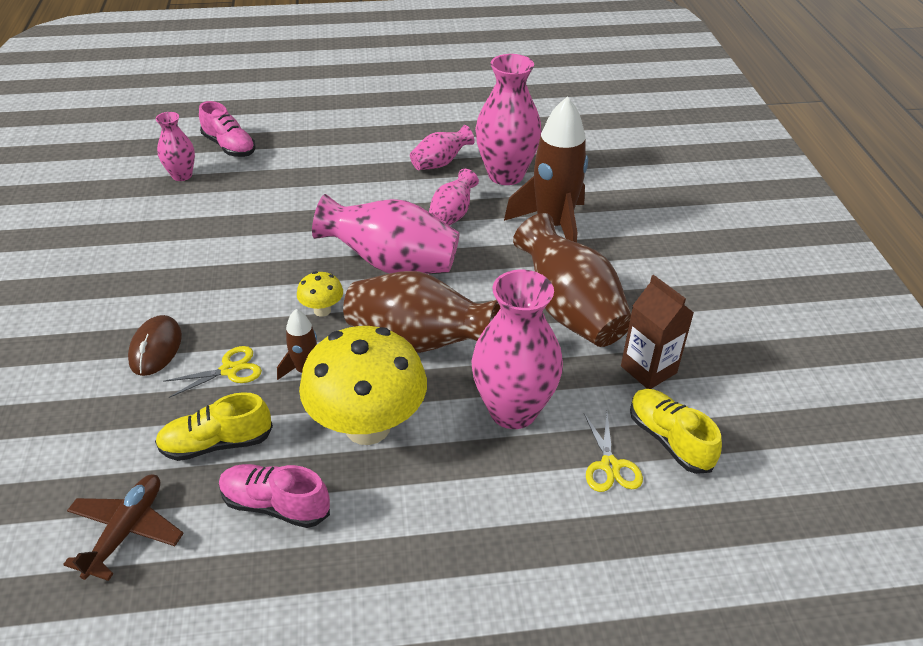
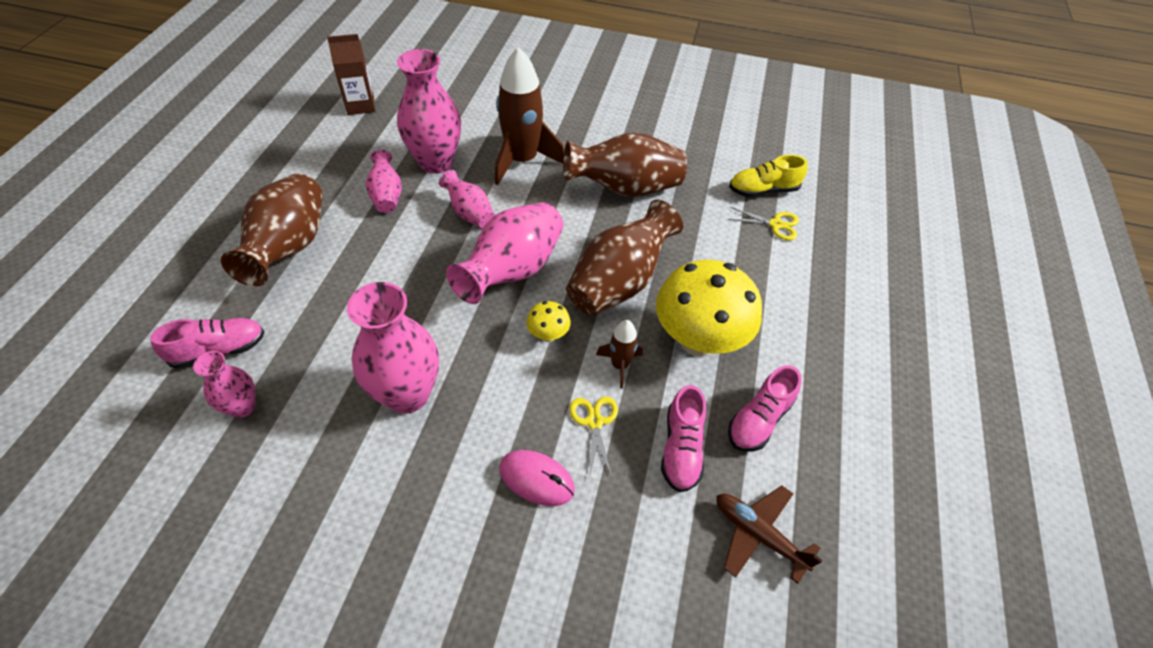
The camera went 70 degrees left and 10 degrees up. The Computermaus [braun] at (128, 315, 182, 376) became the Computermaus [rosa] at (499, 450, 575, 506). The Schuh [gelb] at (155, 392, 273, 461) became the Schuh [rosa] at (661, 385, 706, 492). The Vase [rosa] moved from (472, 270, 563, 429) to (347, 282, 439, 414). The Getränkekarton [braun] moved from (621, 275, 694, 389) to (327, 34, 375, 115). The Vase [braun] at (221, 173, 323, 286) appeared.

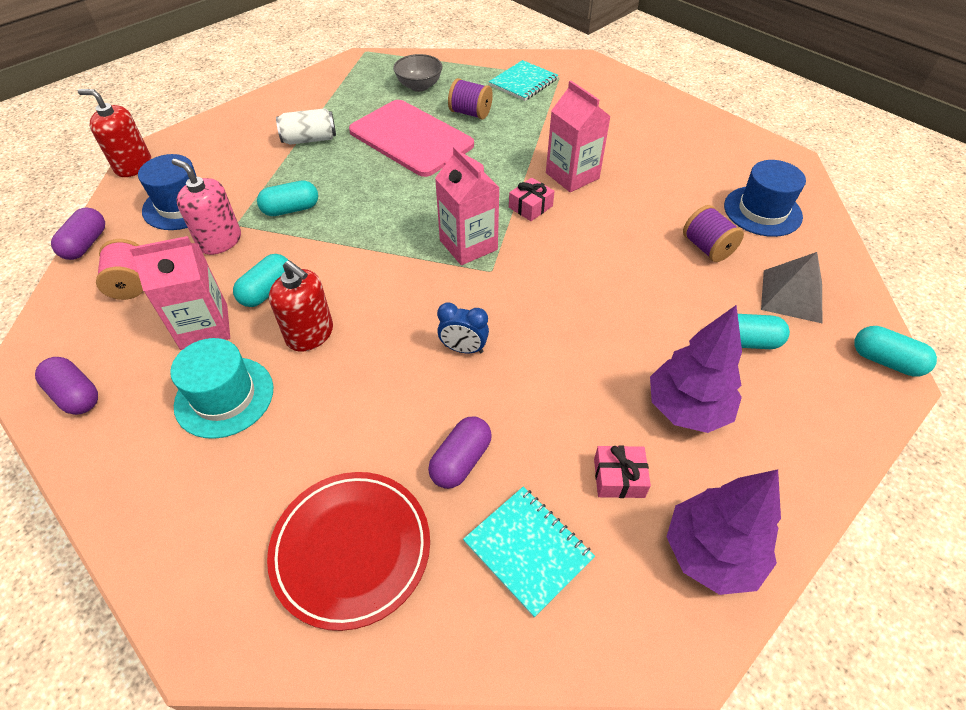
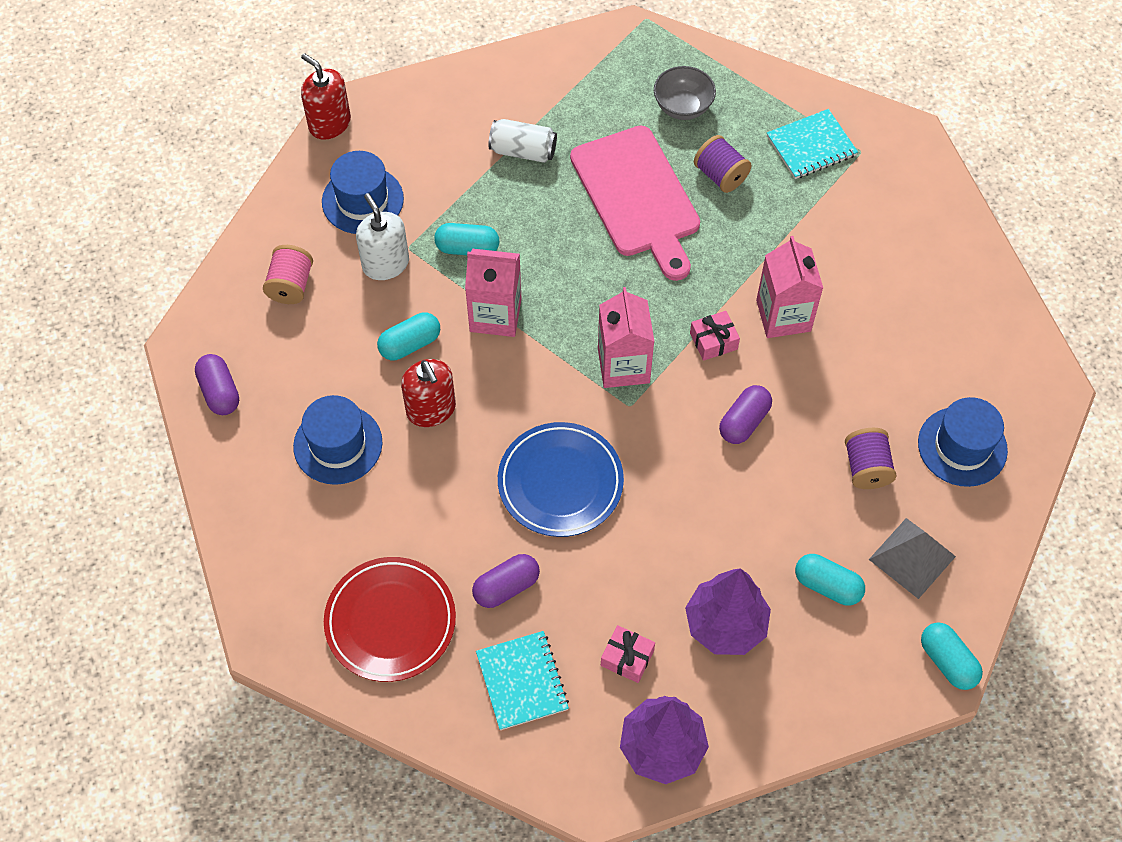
The camera went 25 degrees right and 10 degrees up. The Kapsel [lila] moved from (51, 208, 105, 260) to (719, 385, 772, 444). The Getränkekarton [rosa] moved from (129, 236, 230, 350) to (465, 249, 521, 337). The Hut [türkis] at (170, 338, 274, 439) became the Hut [blau] at (293, 395, 383, 485). The Seifenspender [rosa] at (172, 158, 241, 255) became the Seifenspender [weiß] at (356, 193, 409, 280). The Wecker [blau] at (437, 302, 489, 353) was replaced by the Teller [blau] at (498, 422, 624, 537).

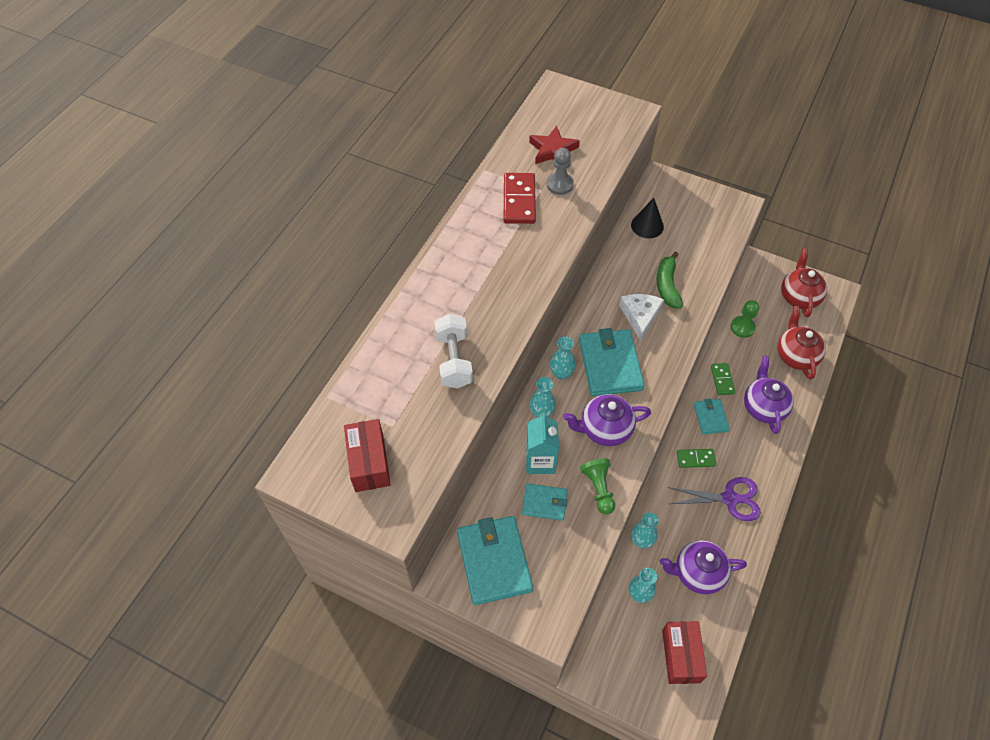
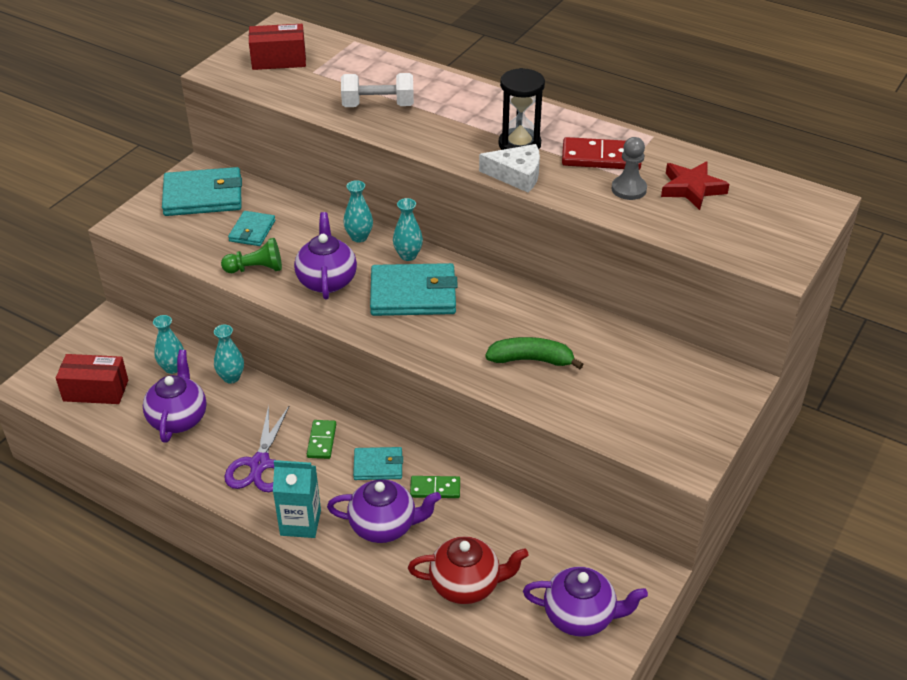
The camera went 95 degrees right and 15 degrees down. The Getränkekarton [türkis] moved from (526, 412, 559, 474) to (273, 460, 321, 538). The Käse [weiß] moved from (620, 294, 664, 341) to (479, 144, 540, 193). The Kegel [schwarz] at (631, 198, 664, 238) disappeared. The Bauer [grün] at (731, 300, 759, 338) disappeared. The Teekanne [rot] at (781, 248, 827, 317) became the Teekanne [lila] at (523, 567, 648, 637). The Sanduhr [schwarz] at (499, 68, 545, 150) appeared.

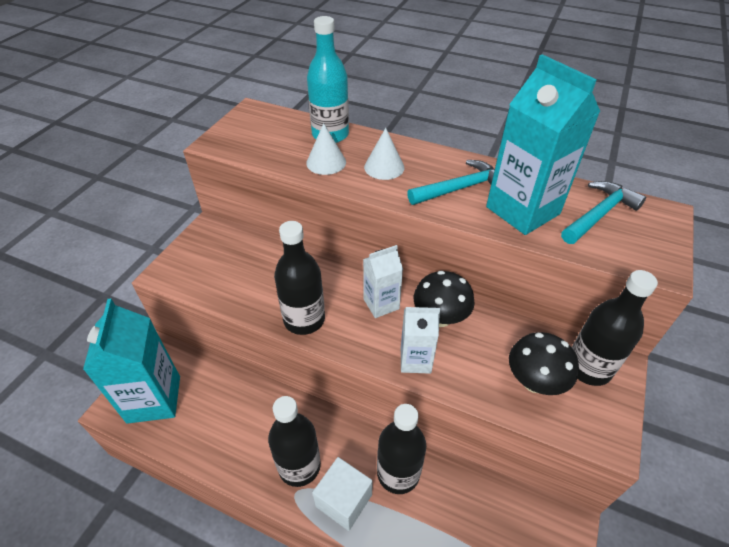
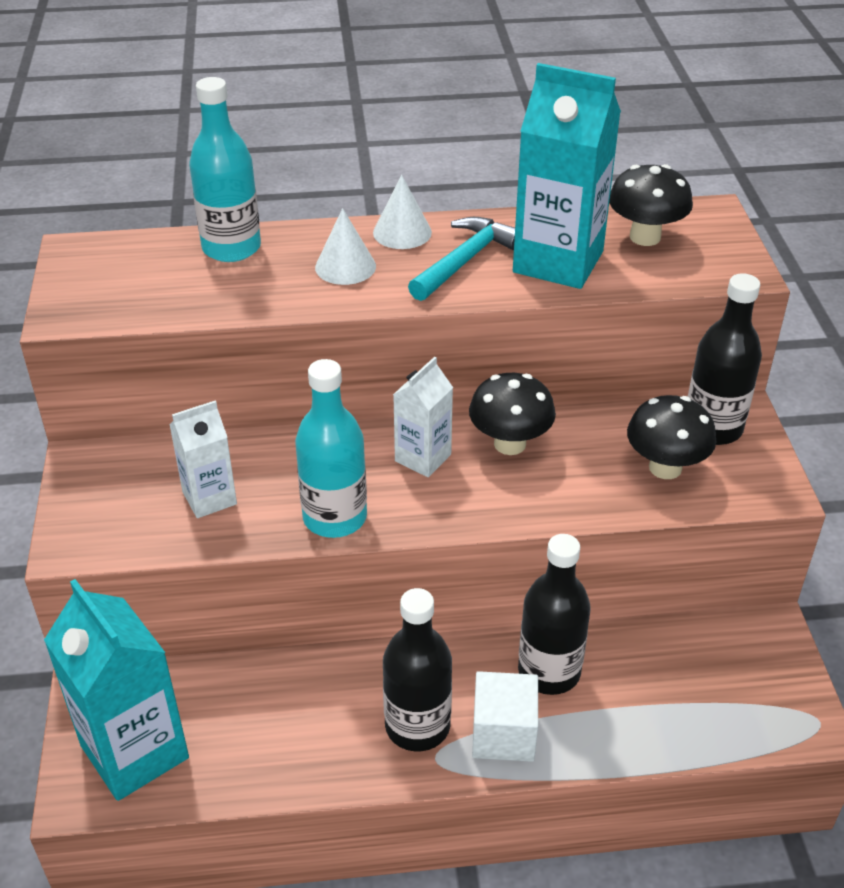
The camera went 30 degrees left and 5 degrees down. The Flasche [schwarz] at (274, 221, 325, 335) became the Flasche [türkis] at (295, 359, 367, 538). The Kegel [weiß] moved from (306, 123, 346, 175) to (373, 175, 432, 249). The Getränkekarton [weiß] moved from (401, 307, 440, 374) to (169, 400, 237, 518). The Hammer [türkis] at (561, 181, 646, 244) was replaced by the Pilz [schwarz] at (609, 164, 693, 246).

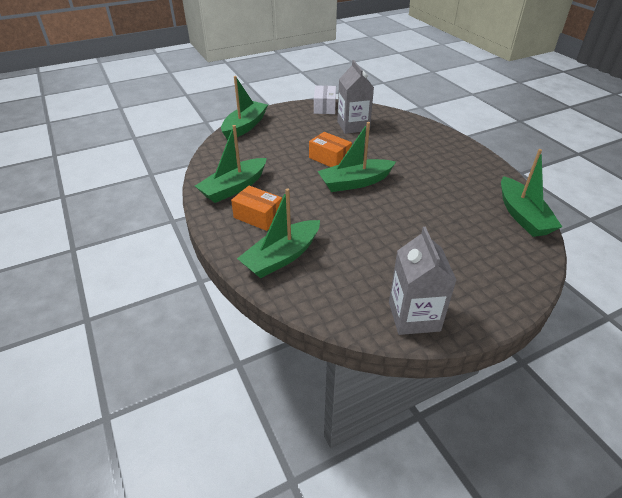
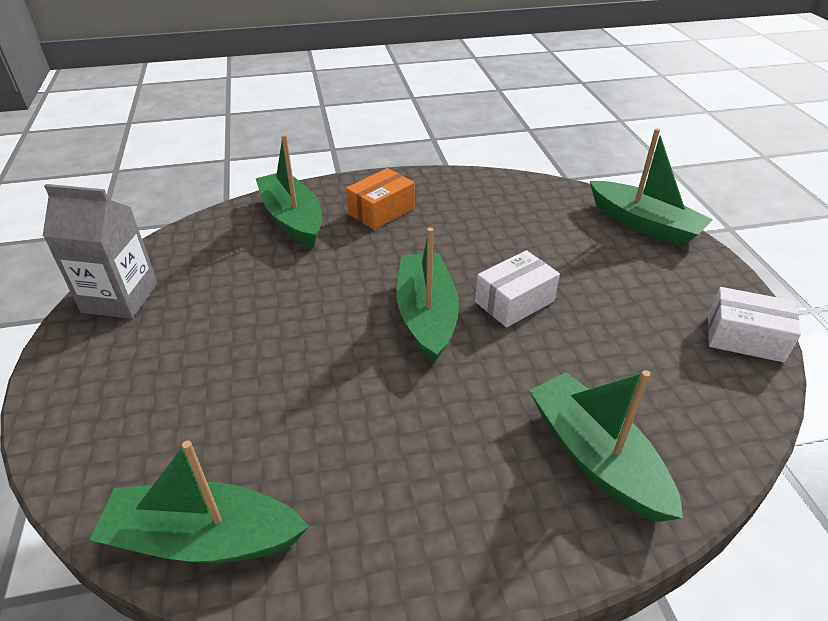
The camera went 105 degrees right and 0 degrees up. The Boot [grün] moved from (195, 125, 267, 203) to (529, 370, 683, 522). The Schachtel [orange] at (309, 132, 352, 167) became the Schachtel [weiß] at (475, 250, 560, 328). The Getränkekarton [grau] at (337, 60, 374, 134) disappeared.

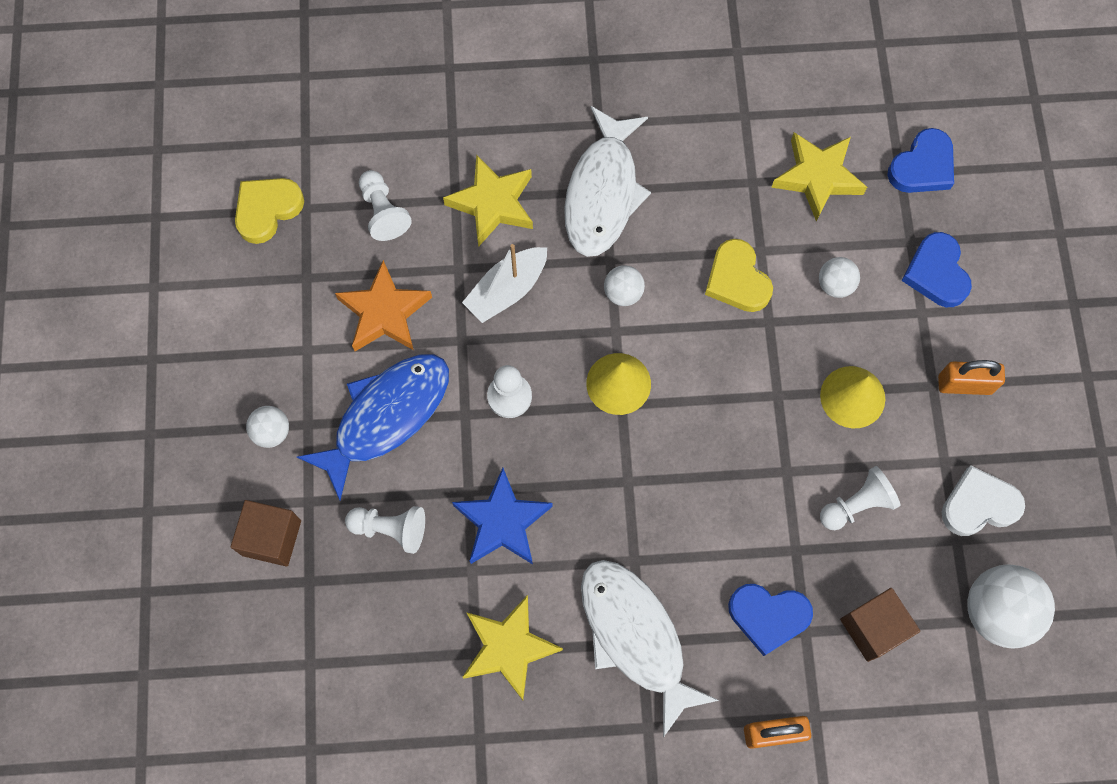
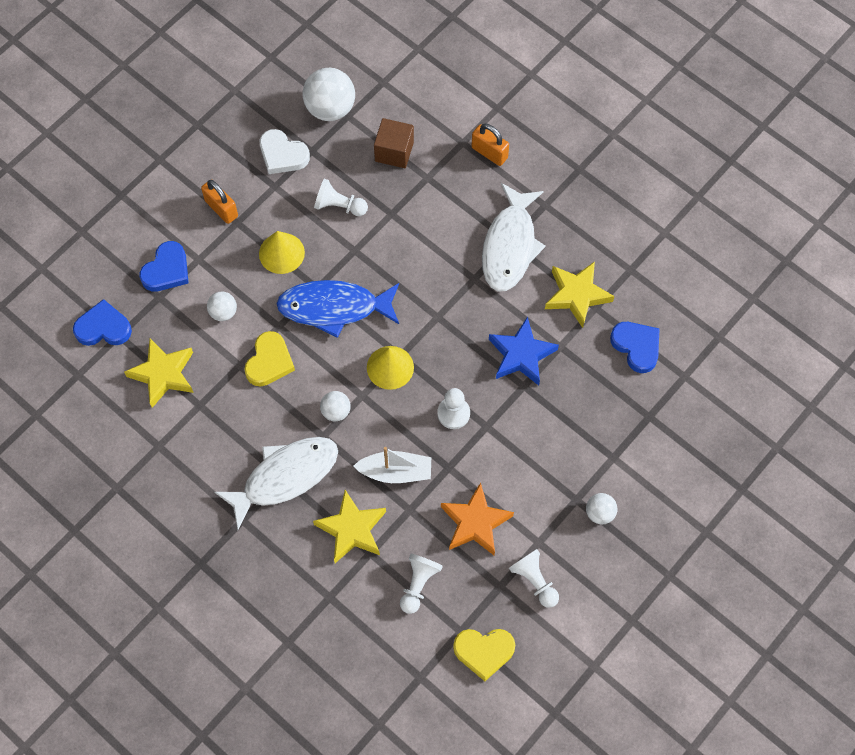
The camera went 135 degrees left and 5 degrees down. The Kubus [braun] at (231, 500, 301, 567) disappeared. The Fisch [blau] moved from (297, 354, 449, 500) to (276, 280, 399, 338). The Bauer [weiß] moved from (345, 506, 425, 554) to (509, 549, 559, 608). The Herz [blau] moved from (728, 584, 813, 656) to (610, 322, 659, 373).

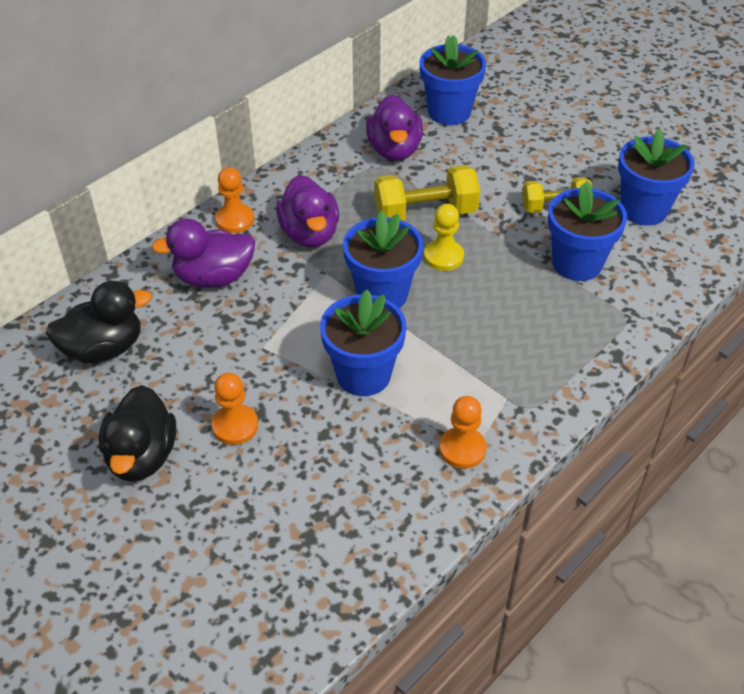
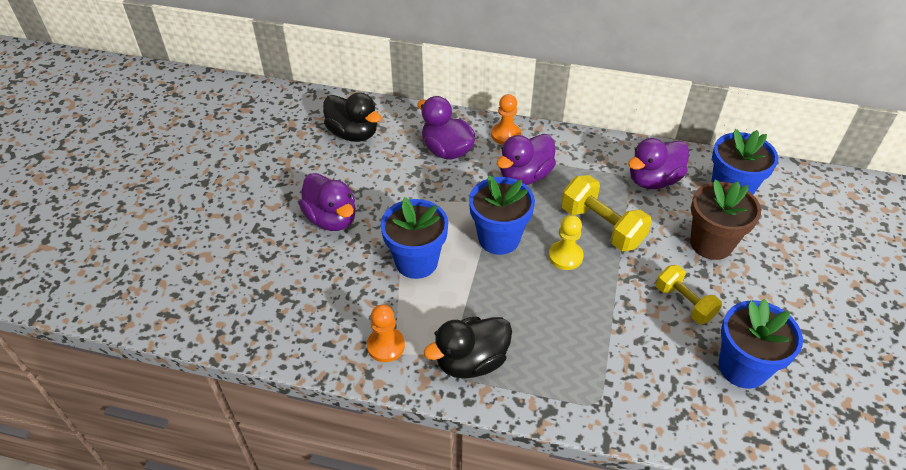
The camera went 60 degrees right and 0 degrees up. The Ente [schwarz] moved from (99, 385, 176, 482) to (424, 316, 512, 379). The Bauer [orange] at (211, 373, 258, 445) was replaced by the Ente [lila] at (299, 173, 356, 231). The Blumentopf [blau] at (548, 181, 627, 281) disappeared. The Blumentopf [braun] at (690, 180, 761, 260) appeared.

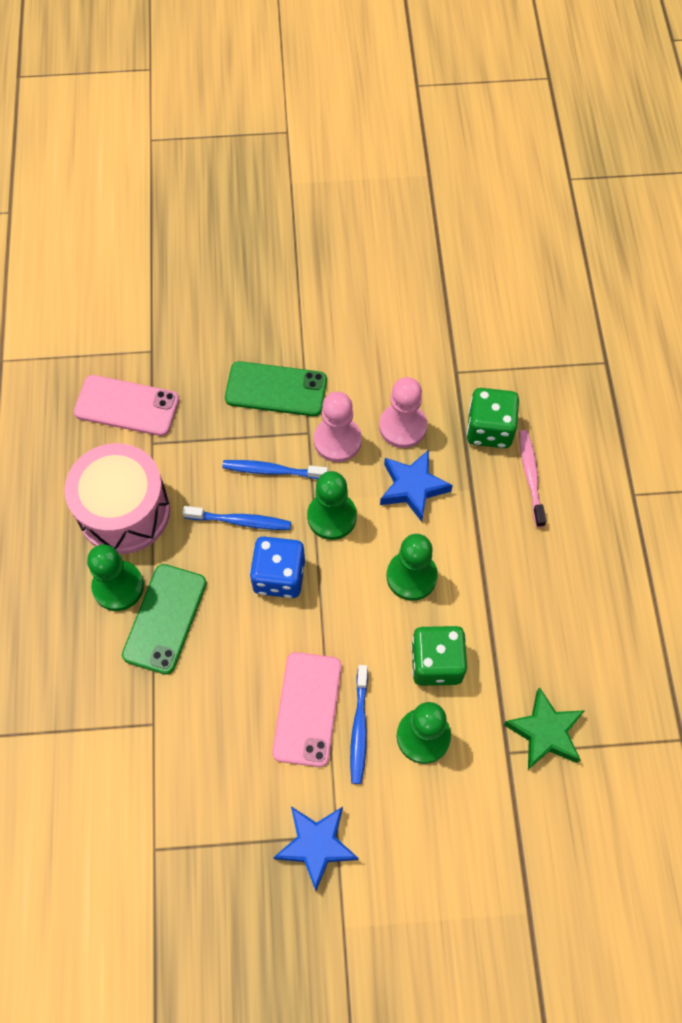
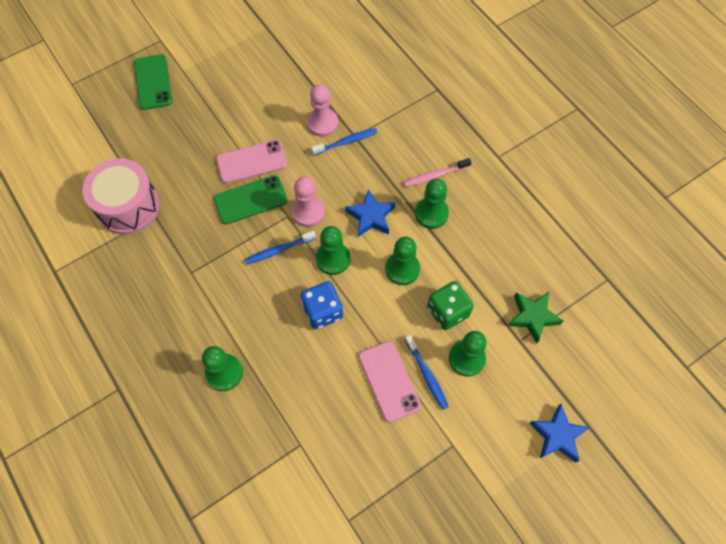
The camera went 30 degrees left and 0 degrees up. The Trommel [rosa] moved from (64, 443, 170, 554) to (82, 158, 160, 235). The Handy [rosa] moved from (74, 375, 179, 436) to (216, 140, 288, 184). The Handy [grün] moved from (122, 564, 207, 675) to (134, 54, 172, 110). The Zahnbürste [blau] moved from (183, 506, 291, 530) to (311, 128, 377, 155). The Stern [blau] moved from (273, 806, 359, 891) to (529, 404, 590, 462). The Bauer [rosa] moved from (379, 377, 427, 448) to (307, 84, 338, 137). The Spielwürfel [grün] at (466, 388, 519, 448) disappeared. The Zahnbürste [rosa] at (519, 430, 546, 527) turned 75 degrees counterclockwise. The Bauer [grün] at (415, 179, 449, 229) appeared.

